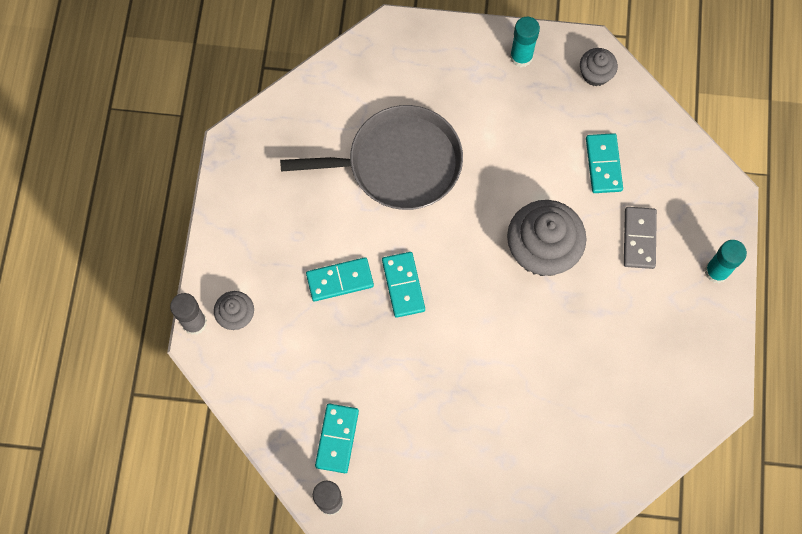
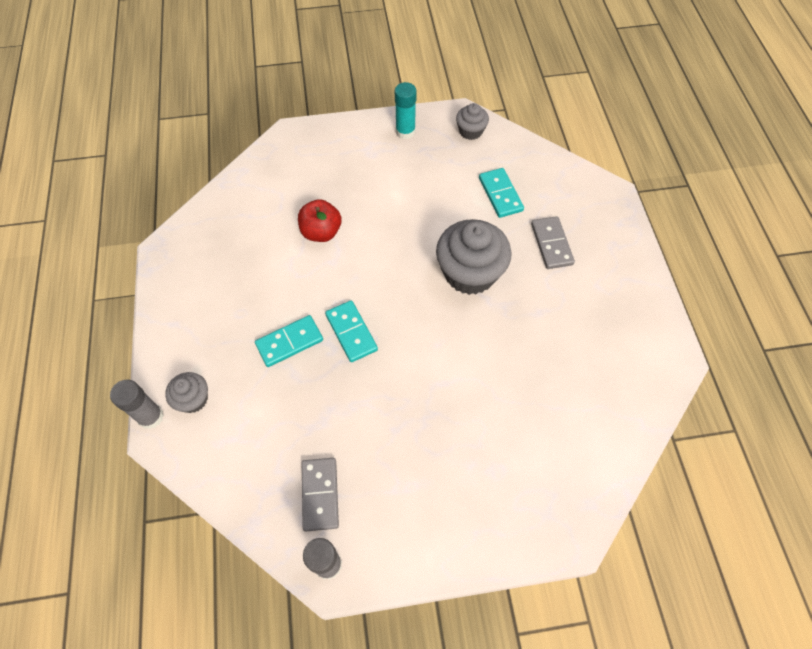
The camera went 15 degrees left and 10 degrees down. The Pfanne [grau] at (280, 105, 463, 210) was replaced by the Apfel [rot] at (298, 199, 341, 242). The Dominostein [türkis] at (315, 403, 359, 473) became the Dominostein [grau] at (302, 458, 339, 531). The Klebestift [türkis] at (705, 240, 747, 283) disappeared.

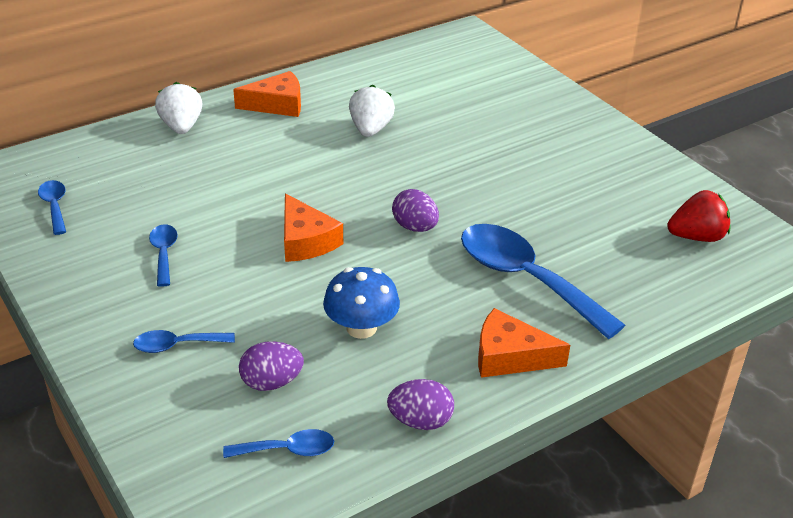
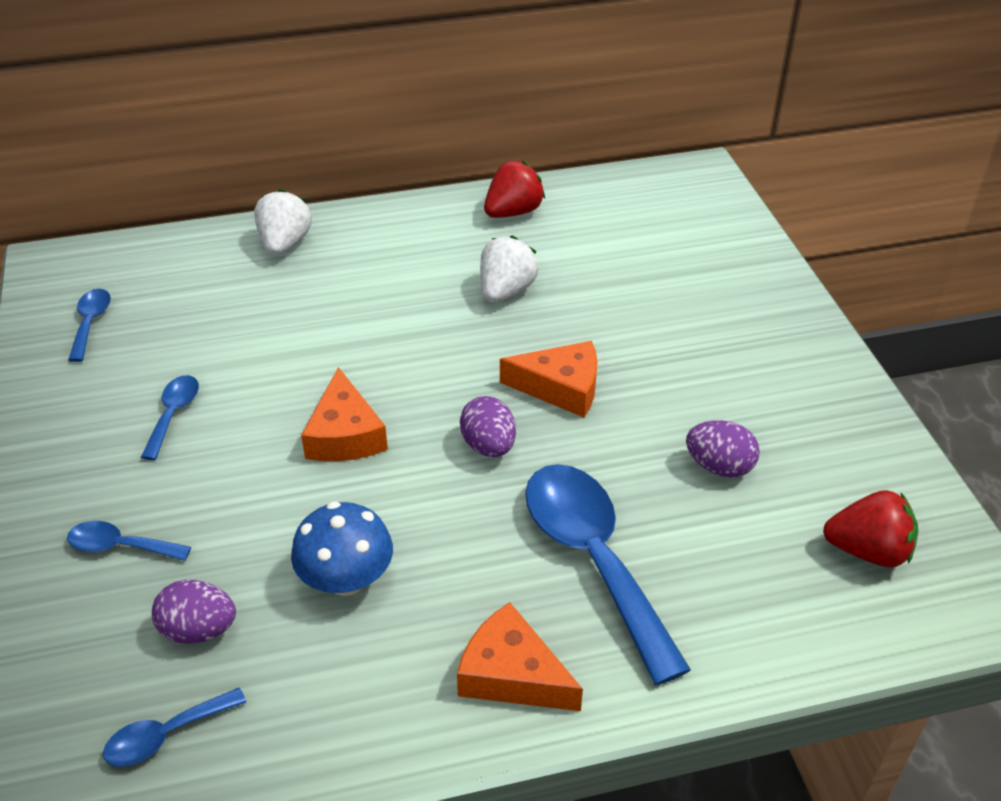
The camera went 20 degrees right and 5 degrees up. The Löffel [blau] at (223, 429, 334, 458) turned 135 degrees clockwise. The Käse [orange] moved from (233, 71, 301, 117) to (500, 341, 597, 417). The Ei [lila] moved from (387, 379, 454, 430) to (686, 420, 760, 478). The Erdbeere [rot] at (484, 161, 545, 218) appeared.

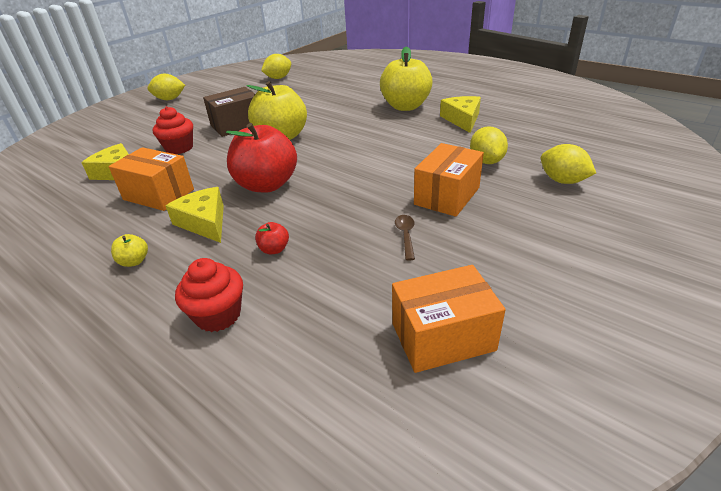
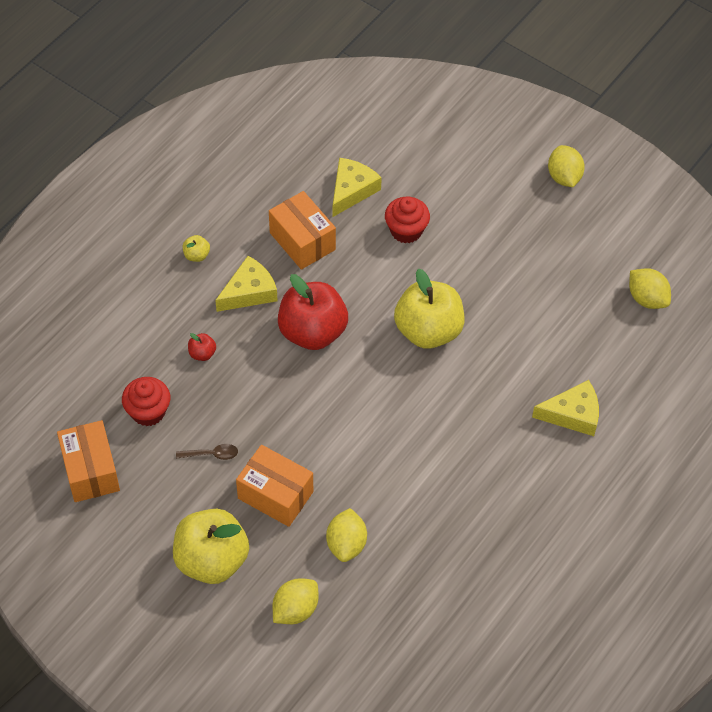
The camera went 85 degrees right and 20 degrees up. The Schachtel [orange] at (109, 147, 194, 211) turned 60 degrees counterclockwise. The Muffin [rot] moved from (175, 258, 243, 332) to (122, 377, 170, 426). The Schachtel [braun] at (203, 87, 255, 137) disappeared. The Apfel [gelb] moved from (380, 46, 433, 111) to (173, 509, 249, 584). The Käse [gelb] moved from (440, 96, 481, 133) to (532, 380, 599, 436). The Zitrone [gelb] at (470, 127, 508, 164) turned 75 degrees counterclockwise.

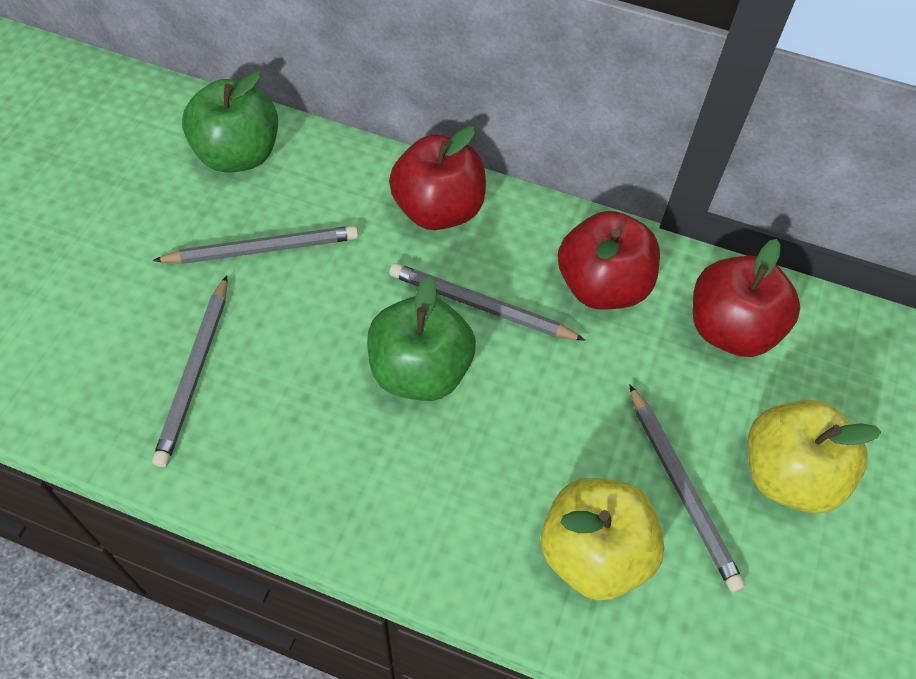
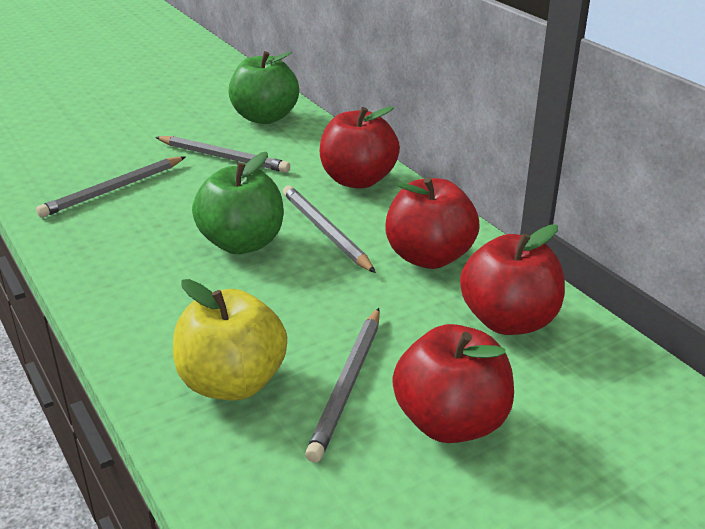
The camera went 40 degrees right and 25 degrees down. The Apfel [gelb] at (747, 400, 881, 513) became the Apfel [rot] at (392, 324, 514, 443).

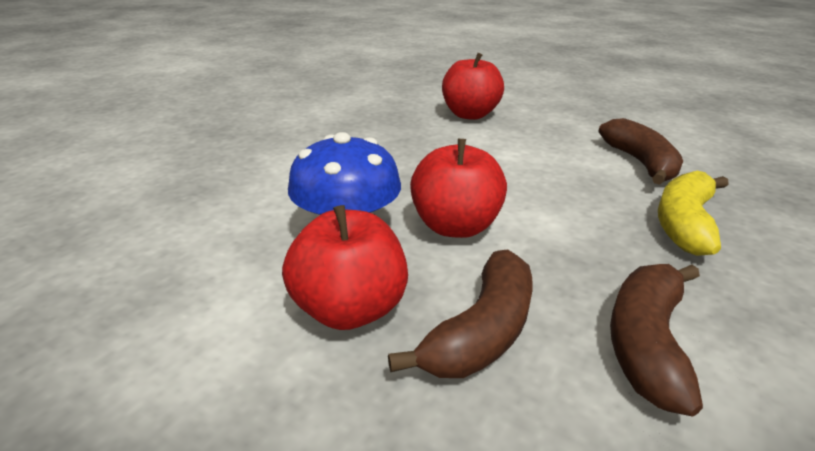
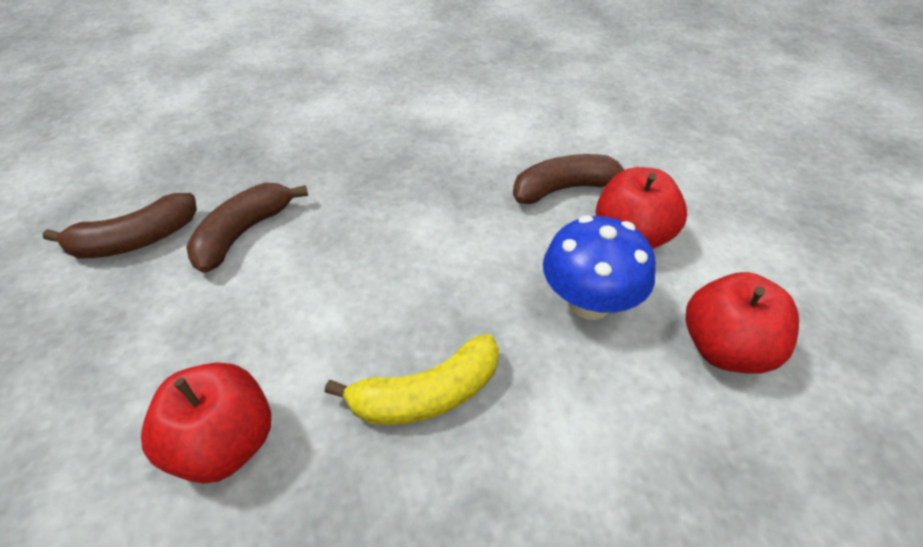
The camera went 140 degrees left and 15 degrees up. The Apfel [rot] moved from (410, 139, 507, 238) to (686, 272, 799, 374). The Banane [braun] moved from (610, 264, 703, 417) to (43, 193, 197, 258). The Banane [gelb] moved from (658, 171, 729, 256) to (325, 334, 499, 425).

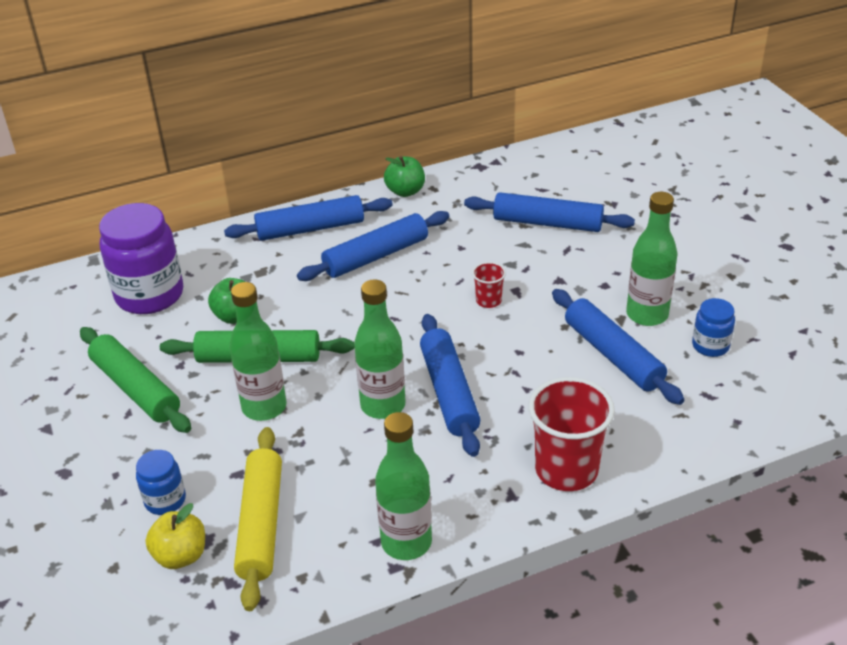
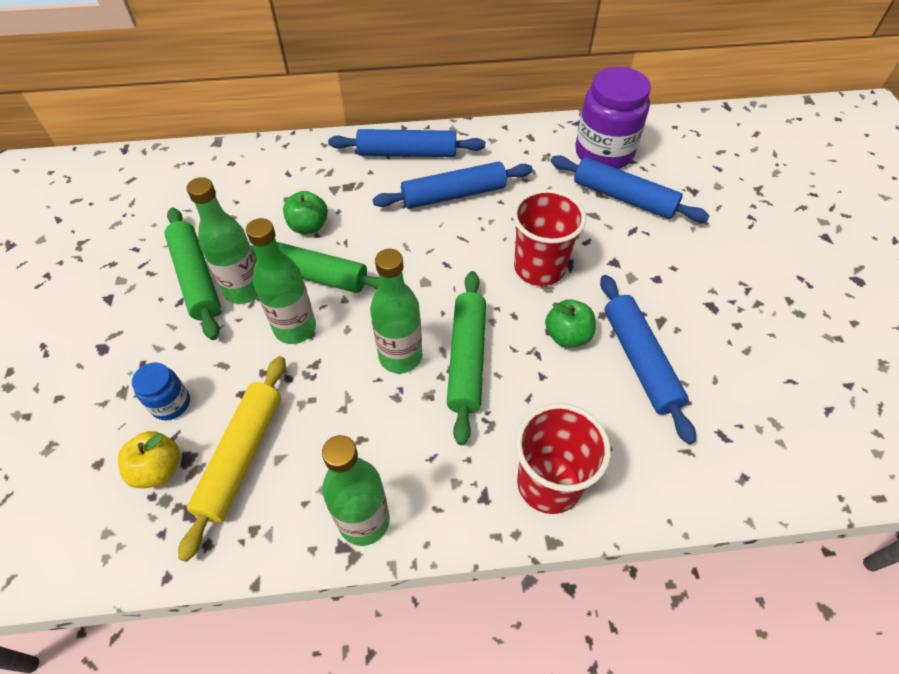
The camera went 15 degrees right and 15 degrees up. The Einmachglas [lila] moved from (99, 203, 183, 314) to (575, 67, 651, 169). The Apfel [grün] moved from (384, 156, 425, 197) to (545, 299, 596, 348). The Nudelholz [blau] at (420, 314, 480, 457) became the Nudelholz [grün] at (447, 271, 486, 445). The Becher [rot] at (472, 262, 506, 308) changed to 2.08 times the size. The Flasche [grün] moved from (626, 192, 677, 326) to (187, 177, 258, 304). The Einmachglas [blau] at (692, 298, 735, 357) disappeared.

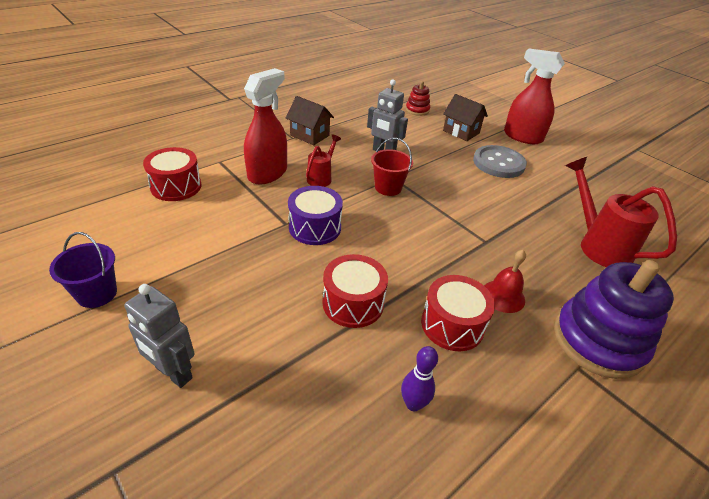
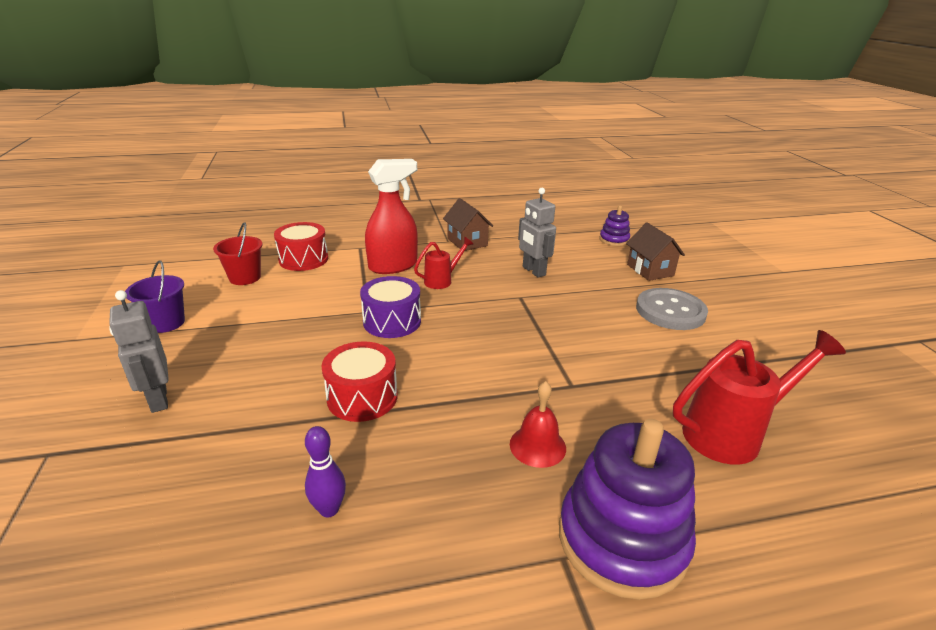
The camera went 30 degrees right and 10 degrees down. The Eimer [rot] moved from (371, 138, 413, 196) to (213, 222, 262, 285). The Stapelspielzeug [rot] at (406, 81, 430, 116) became the Stapelspielzeug [lila] at (600, 205, 630, 246). The Trommel [rot] at (421, 275, 495, 351) disappeared. The Sprühflasche [rot] at (504, 49, 565, 144) disappeared. The Gießkanne [rot] at (565, 157, 677, 267) turned 75 degrees clockwise.

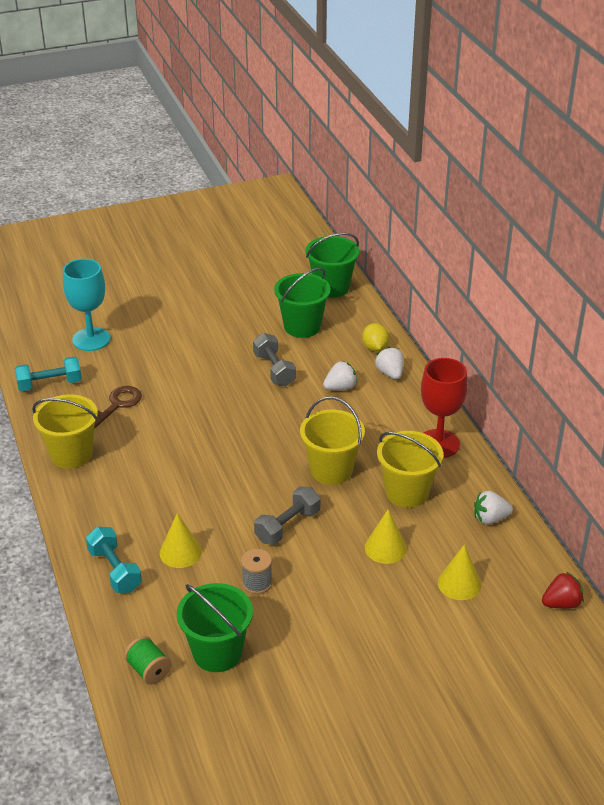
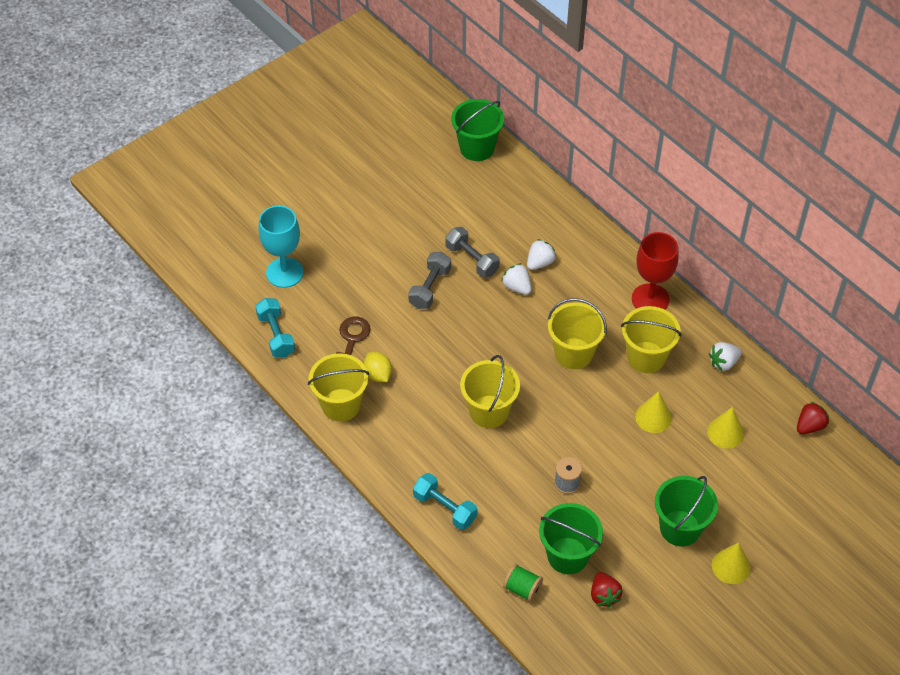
The camera went 20 degrees left and 15 degrees up. The Hantel [türkis] at (15, 356, 82, 391) turned 75 degrees counterclockwise. The Kegel [gelb] moved from (160, 513, 202, 568) to (712, 543, 751, 584). The Hantel [grau] moved from (254, 486, 321, 545) to (408, 252, 451, 309). The Eimer [grün] moved from (274, 267, 331, 338) to (655, 476, 718, 547). The Zitrone [gelb] moved from (362, 323, 389, 352) to (364, 352, 392, 382). The Erdbeere [weiß] moved from (375, 347, 404, 379) to (501, 263, 531, 295). The Eimer [gelb] at (460, 355, 520, 428) appeared. The Erdbeere [rot] at (591, 572, 623, 608) appeared.

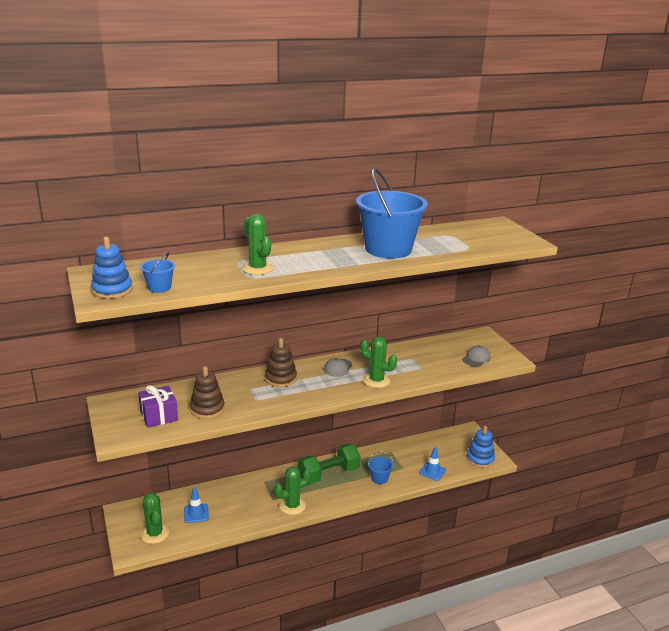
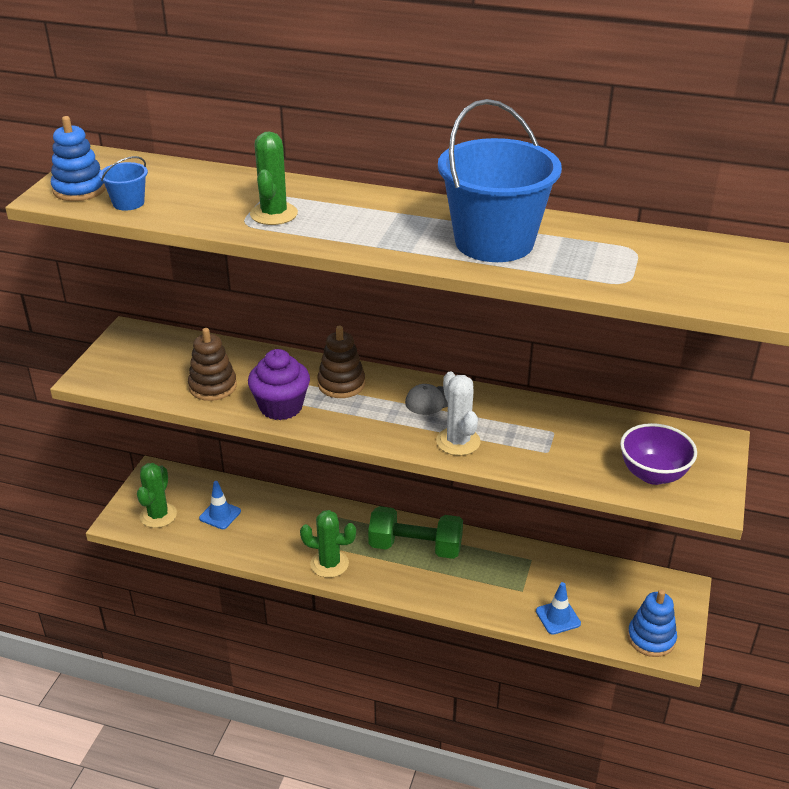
The camera went 40 degrees right and 10 degrees up. The Geschenk [lila] at (138, 385, 178, 428) disappeared. The Kaktus [grün] at (360, 336, 397, 388) became the Kaktus [weiß] at (436, 372, 480, 456). The Eimer [blau] at (368, 451, 394, 484) disappeared. The Kappe [grau] at (462, 345, 490, 366) was replaced by the Schüssel [lila] at (620, 423, 697, 485). The Muffin [lila] at (248, 349, 310, 420) appeared.

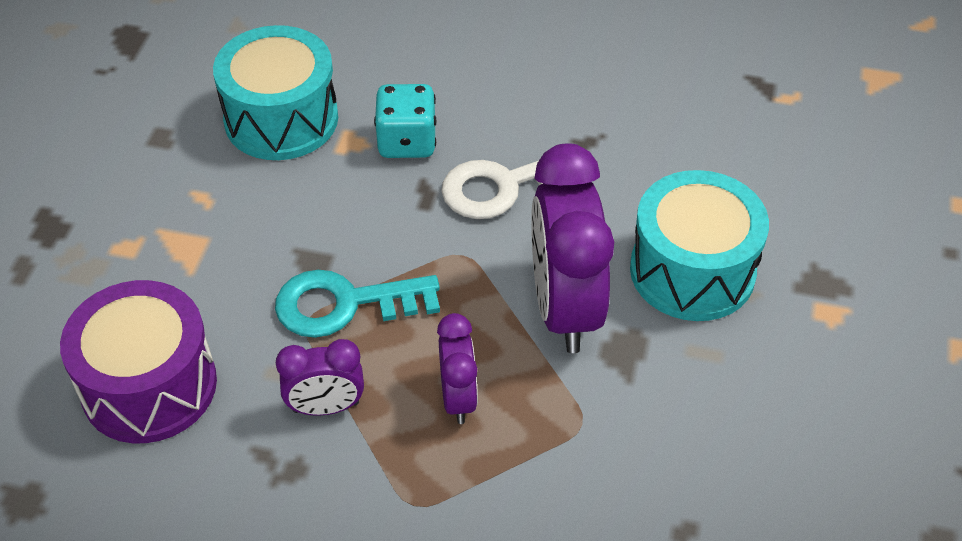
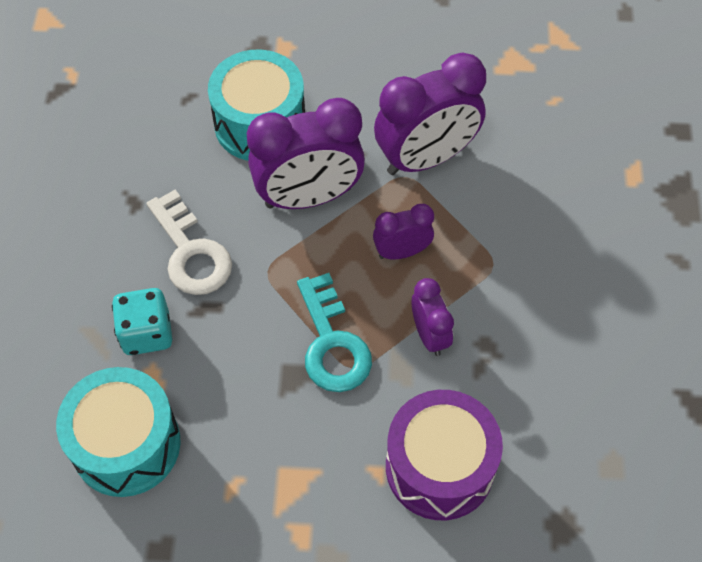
The camera went 100 degrees left and 10 degrees up. The Wecker [lila] at (374, 53, 486, 175) appeared.

